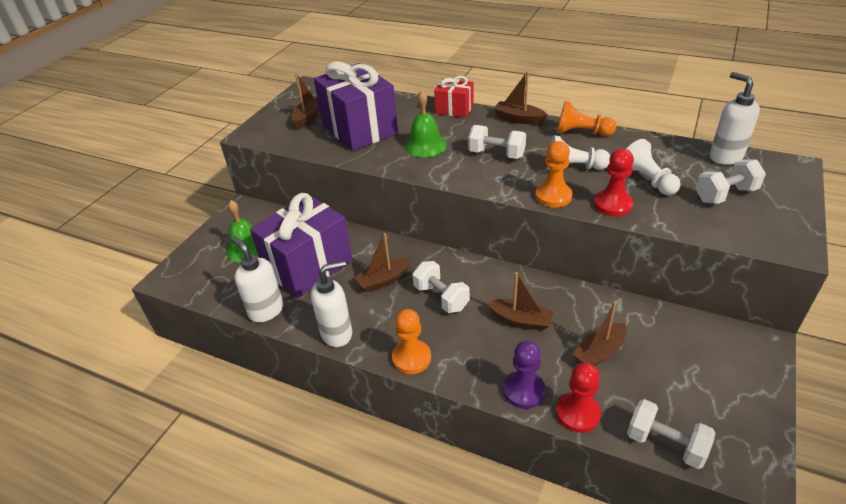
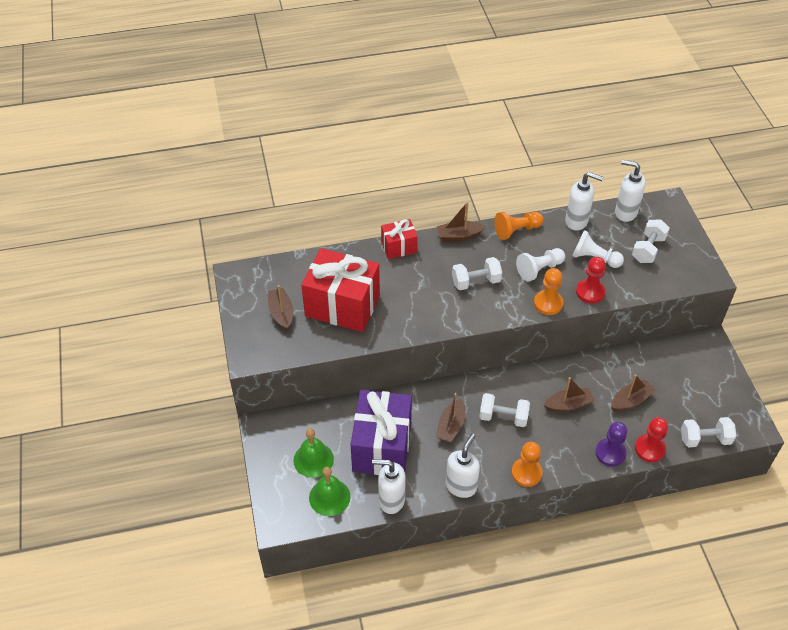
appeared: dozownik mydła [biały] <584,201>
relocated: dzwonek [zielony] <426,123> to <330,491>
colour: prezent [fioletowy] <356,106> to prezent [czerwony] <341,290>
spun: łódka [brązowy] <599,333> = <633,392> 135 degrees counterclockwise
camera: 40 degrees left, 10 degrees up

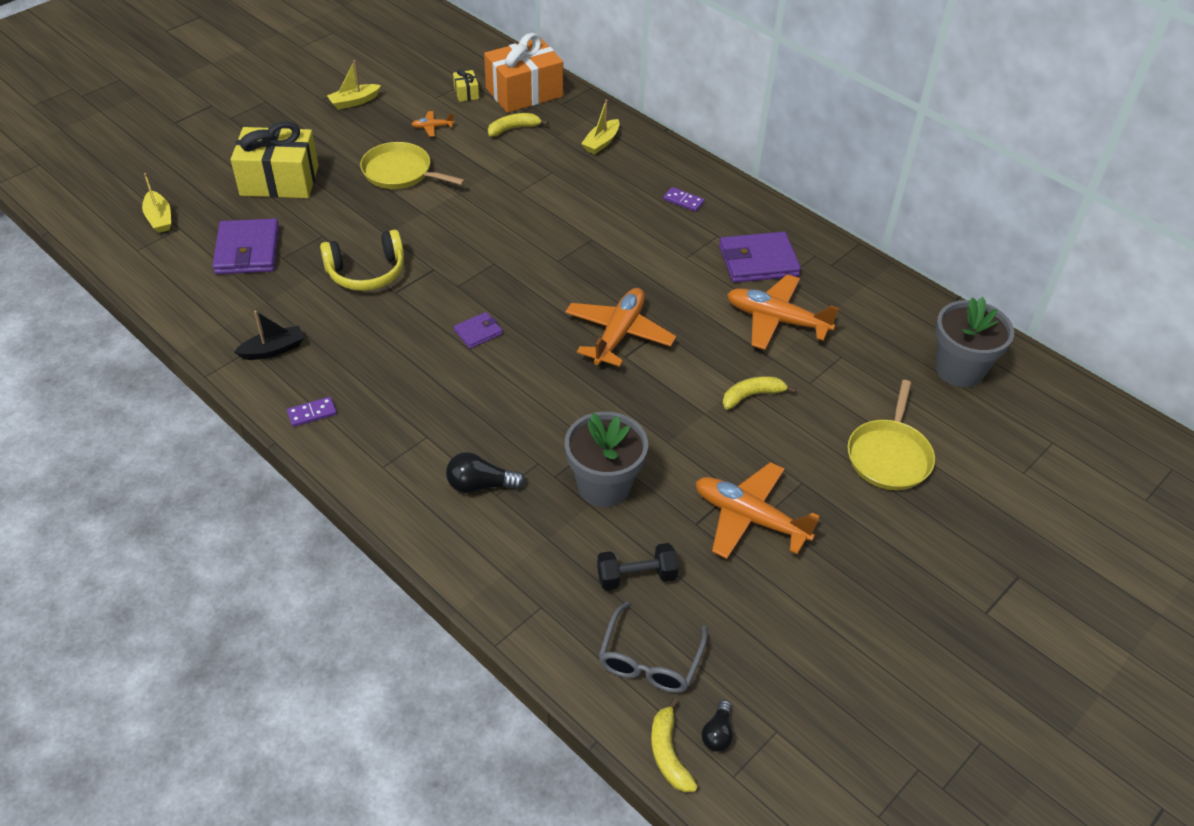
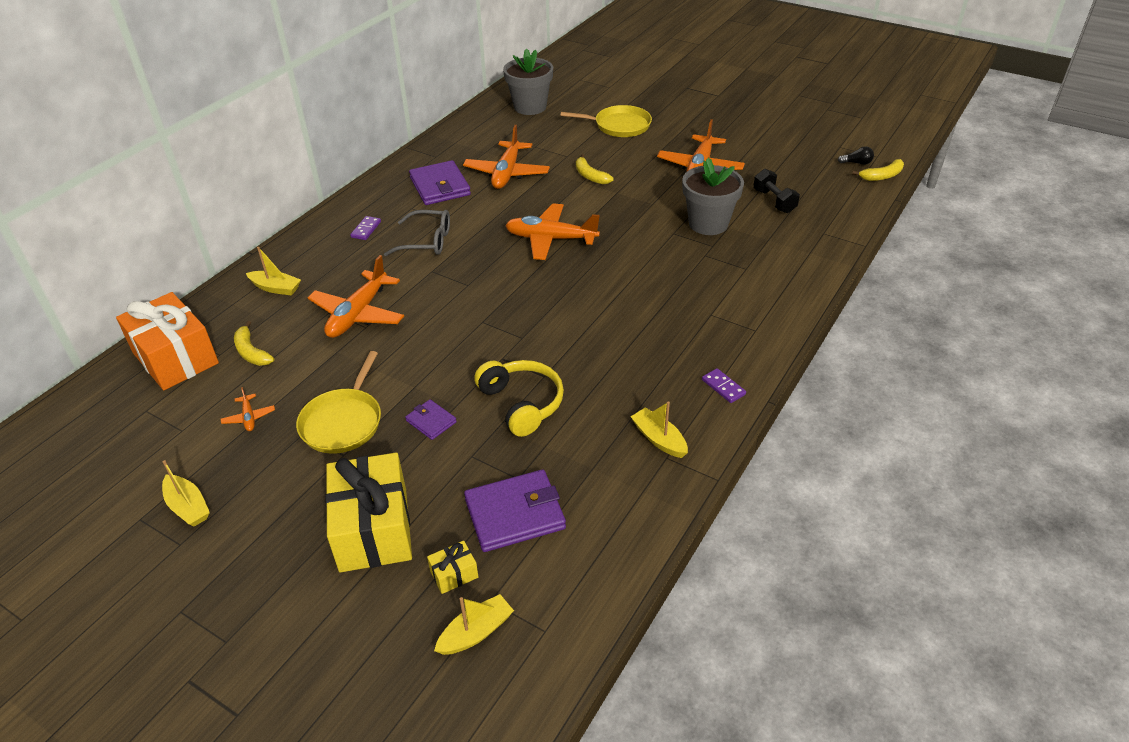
missing: żarówka [czarny] <485,472>
appeared: samolot [pomarańczowy] <356,296>
relocated: okulary [szary] <653,647> to <417,233>; portfel [fioletowy] <478,330> to <431,419>; prezent [żółty] <466,85> to <452,567>
colour: łódka [czarny] <269,335> to łódka [żółty] <659,429>
camera: 100 degrees left, 5 degrees down

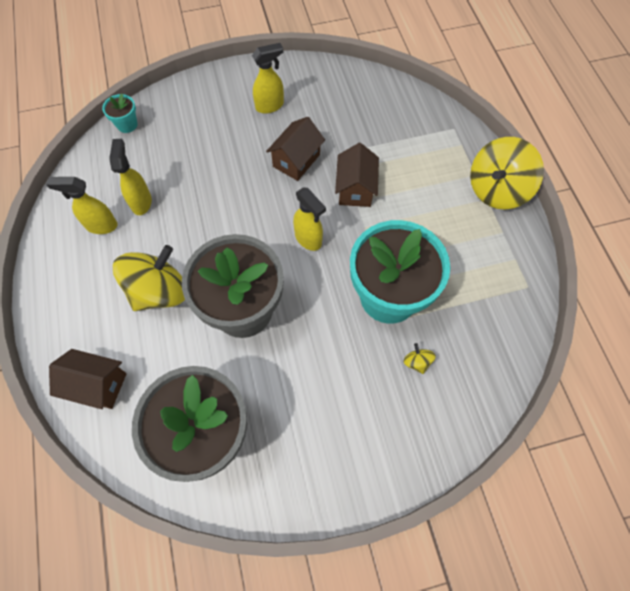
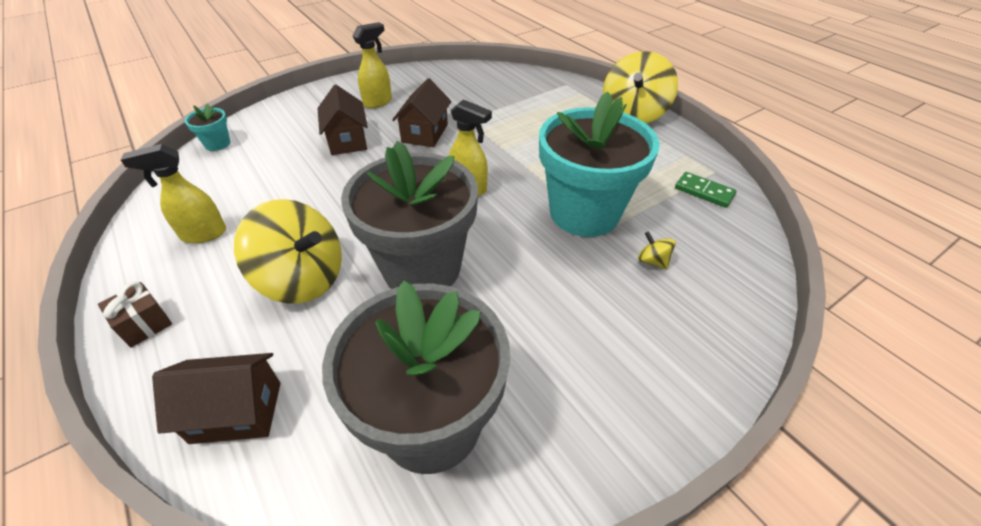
missing: spryskiwacz [żółty] <130,177>
appeared: prezent [brązowy] <135,315>; kostka domina [zielony] <706,190>
relocated: domek [brązowy] <357,175> to <342,120>
spun: bączek [żółty] <149,278> = <288,251> 90 degrees clockwise
camera: 20 degrees left, 20 degrees down

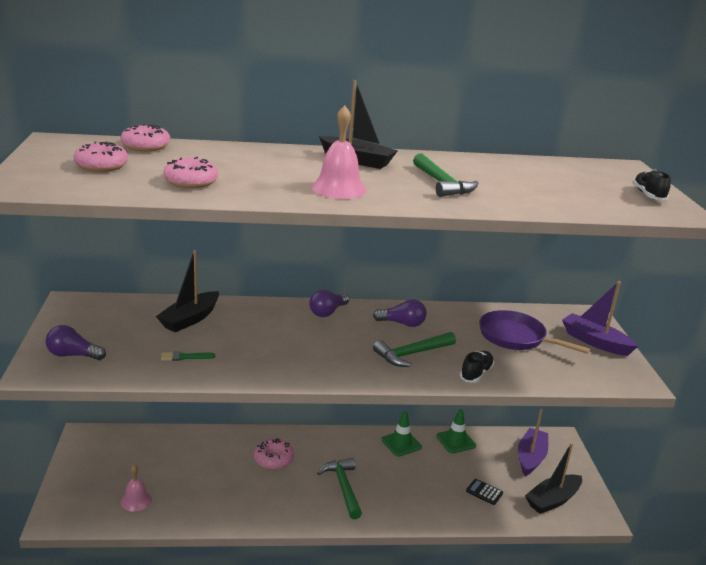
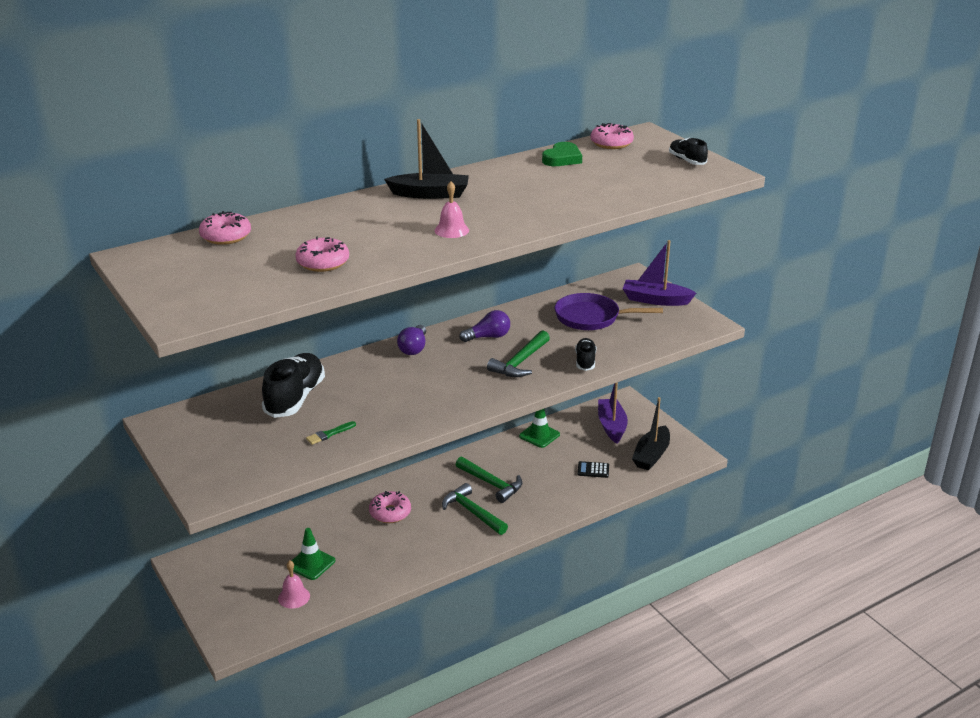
missing: żarówka [fioletowy] <76,342>
appeared: serce [zielony] <562,154>
relocated: pachołek [zielony] <401,434> to <313,554>; młotek [zielony] <445,175> to <489,480>; donut [różowy] <100,156> to <612,136>
exchanged: łódka [czarny] <187,291> to but [czarny] <293,385>
size: dzwonek [różowy] <339,152> = <452,210> x0.66
camera: 25 degrees left, 5 degrees up

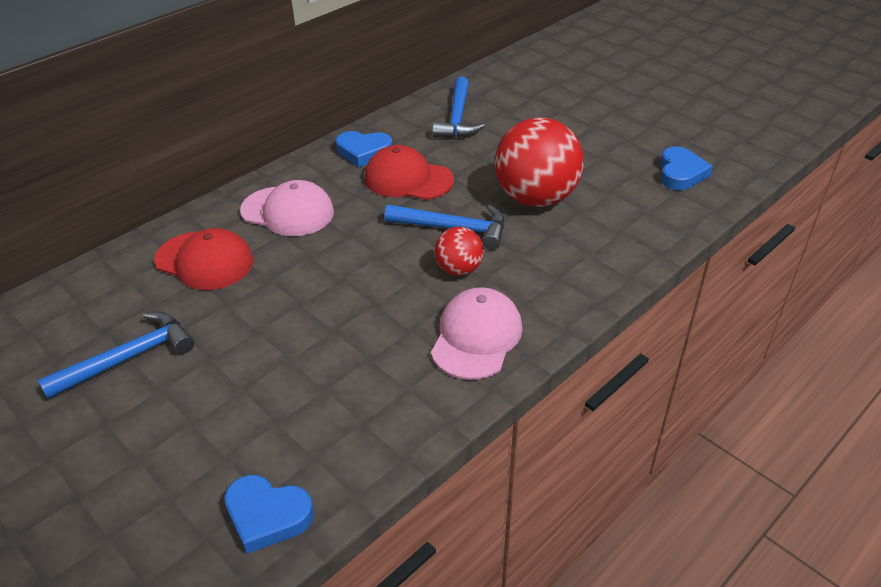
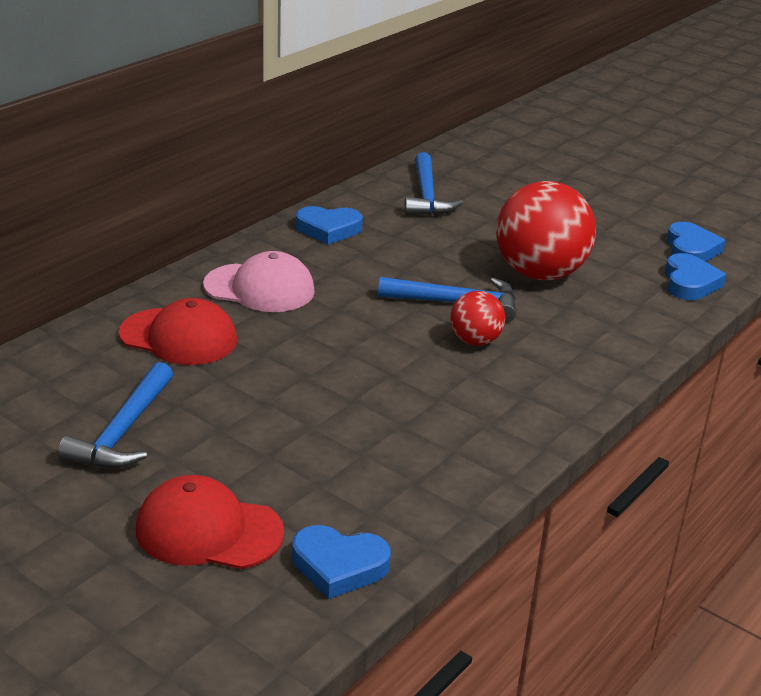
missing: czapka [różowy] <477,333>
appeared: serce [niebieski] <695,276>
relocated: czapka [czerwony] <409,172> to <210,522>
spun: młotek [niebieski] <116,355> = <115,415> 150 degrees clockwise
camera: 10 degrees left, 10 degrees down

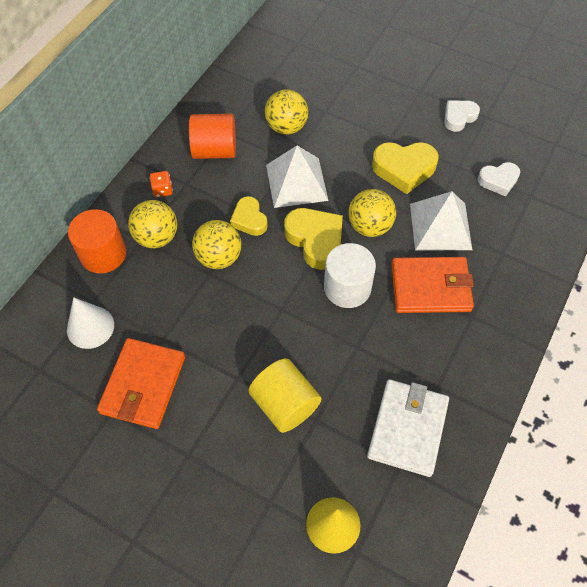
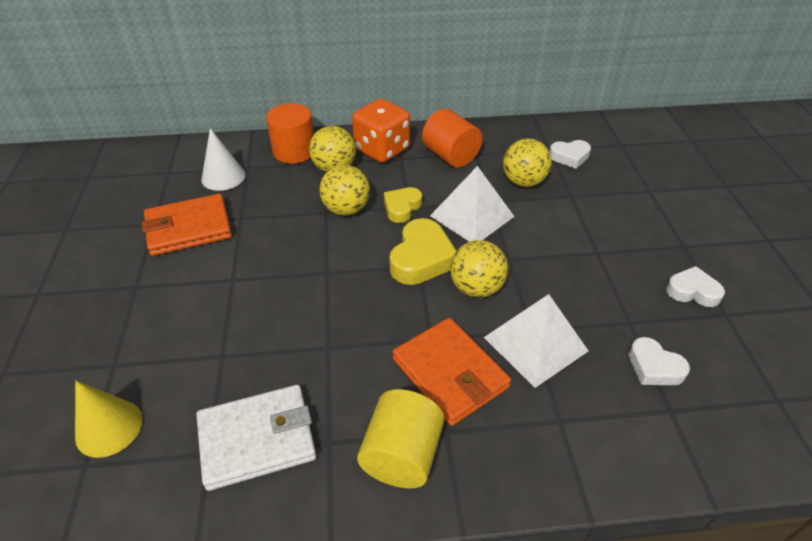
missing: walec [biały] <350,275>; serce [żółty] <405,168>
appeared: serce [biały] <570,154>
relocated: walec [żółty] <285,395> to <400,439>
size: kostka do gry [pomarańczowy] <161,184> = <381,131> x2.35
camera: 55 degrees right, 15 degrees down

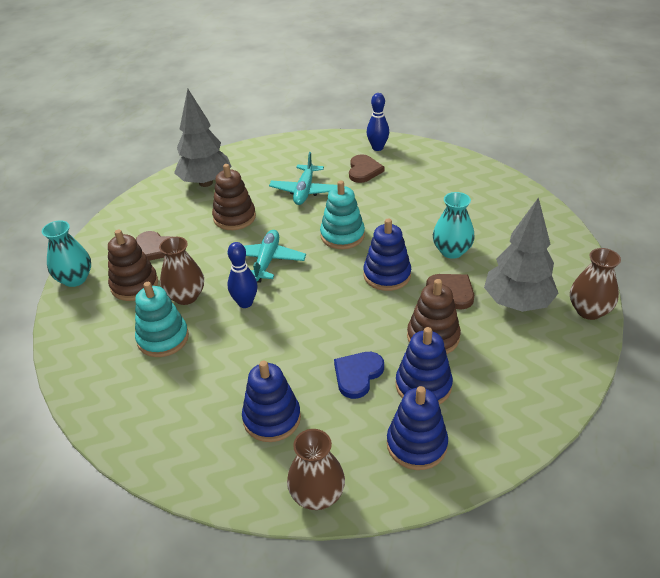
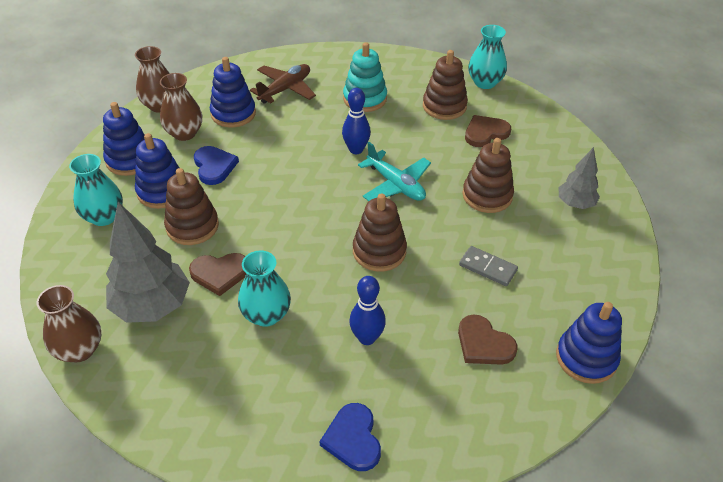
appeared: wazon [turkusowy] <96,190>; samolot [brązowy] <283,84>; serce [niebieski] <350,437>
relocated: wazon [brązowy] <181,271> to <181,107>; kręgiel [niebieski] <378,122> to <367,310>; zabawka nakładanka [niebieski] <387,254> to <589,343>
exchanged: samolot [turkusowy] <303,178> to kostka domina [szary] <488,266>
colour: zabawka nakładanka [turkusowy] <342,214> to zabawka nakładanka [brązowy] <380,232>
size: drzewko [szary] <203,138> = <579,178> x0.57
camera: 125 degrees right, 5 degrees up

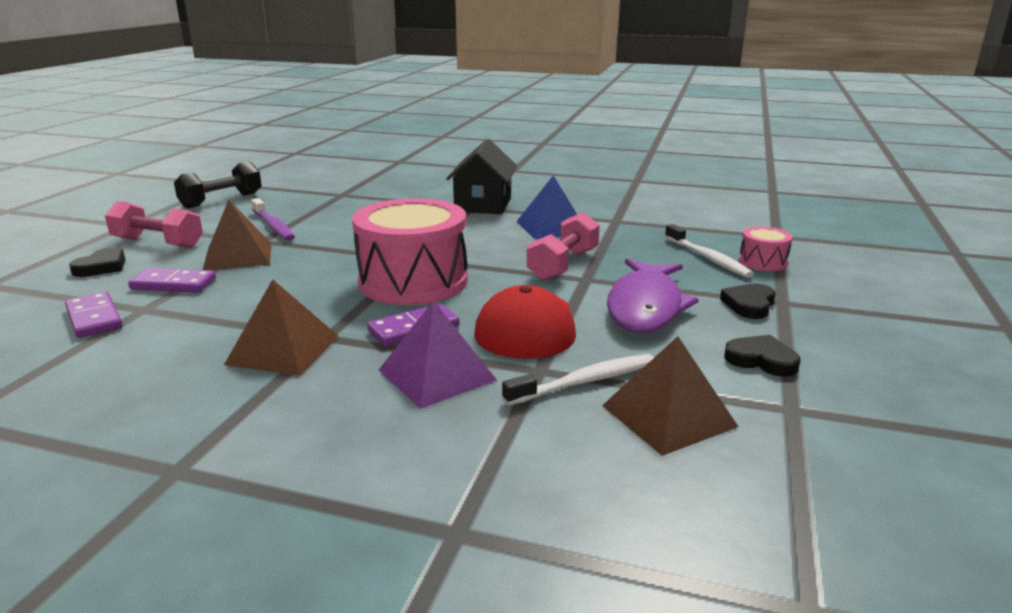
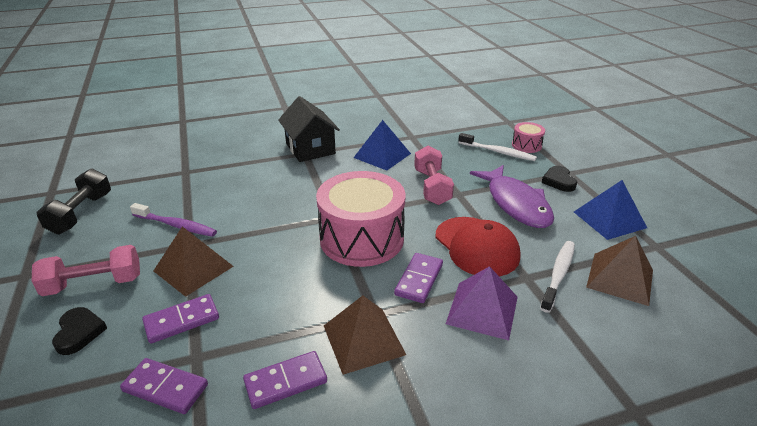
appeared: kostka domina [fioletowy] <285,380>
exchanged: serce [czarny] <762,356> to piramida [niebieski] <610,210>
camera: 35 degrees left, 10 degrees up

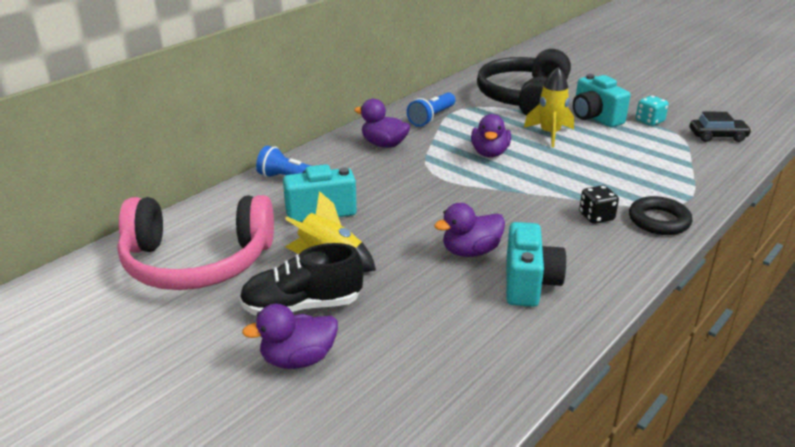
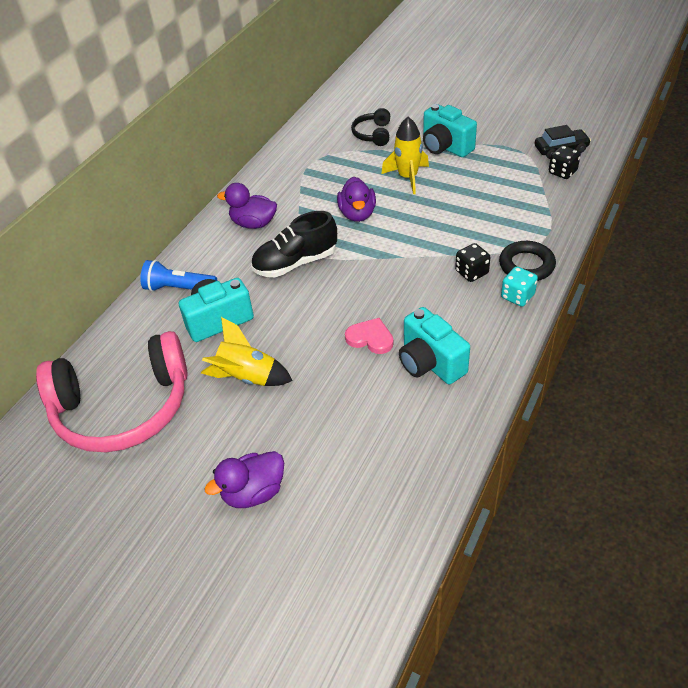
missing: latarka [niebieski] <431,109>
appeared: kostka do gry [czarny] <565,162>
relocated: but [czarny] <301,279> to <294,244>; kostka do gry [turkusowy] <652,111> to <519,286>
exchanged: kaczka [fioletowy] <469,230> to serce [różowy] <369,336>
spun: aparat fotograficzny [turkusowy] <536,264> = <434,345> 150 degrees clockwise
size: słuchawki [czarny] <524,82> = <370,127> x0.44
camera: 10 degrees left, 15 degrees up

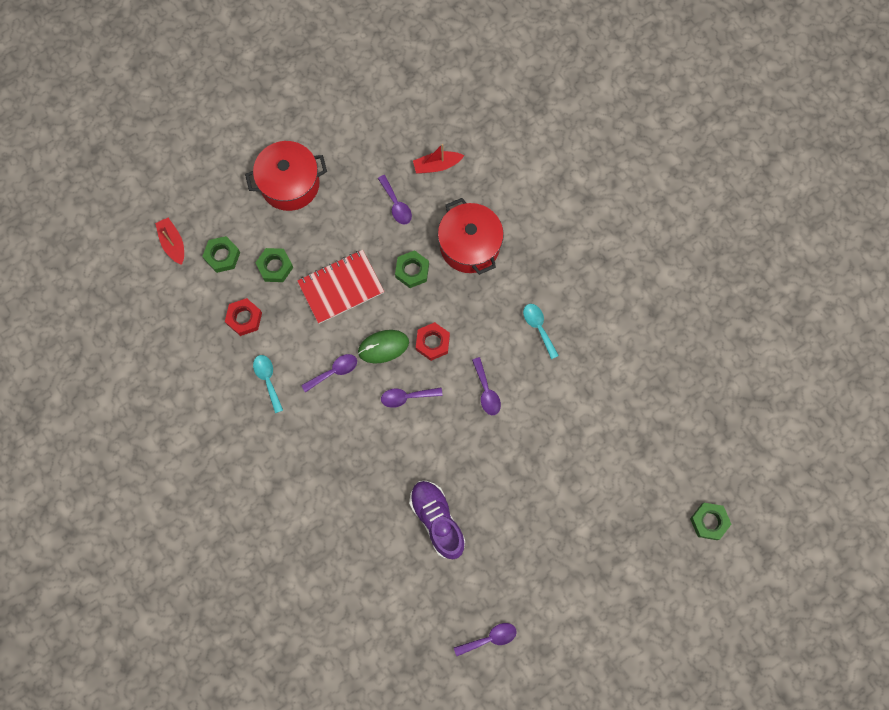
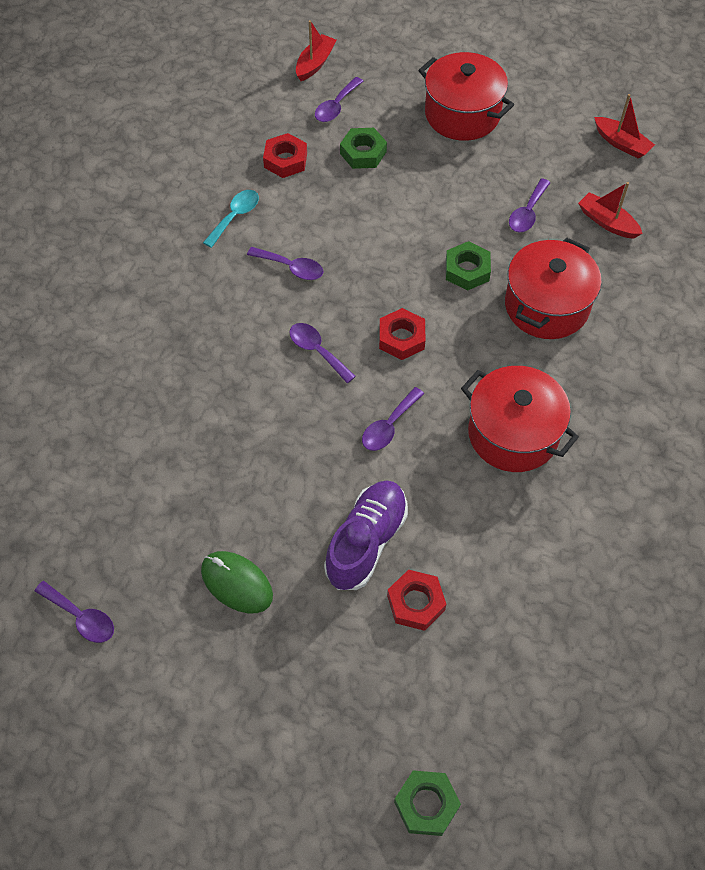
missing: zeszyt [czerwony] <340,287>
appeared: nakrętka [czerwony] <416,600>; łódka [czerwony] <624,126>
relocated: myszka [zielony] <383,346> to <237,582>; but [fioletowy] <437,520> to <366,535>
exchanged: nakrętka [zielony] <221,254> to łyżka [fioletowy] <339,99>; łyżka [turkusowy] <541,331> to garnek [czerwony] <520,419>
camera: 55 degrees right, 15 degrees down

